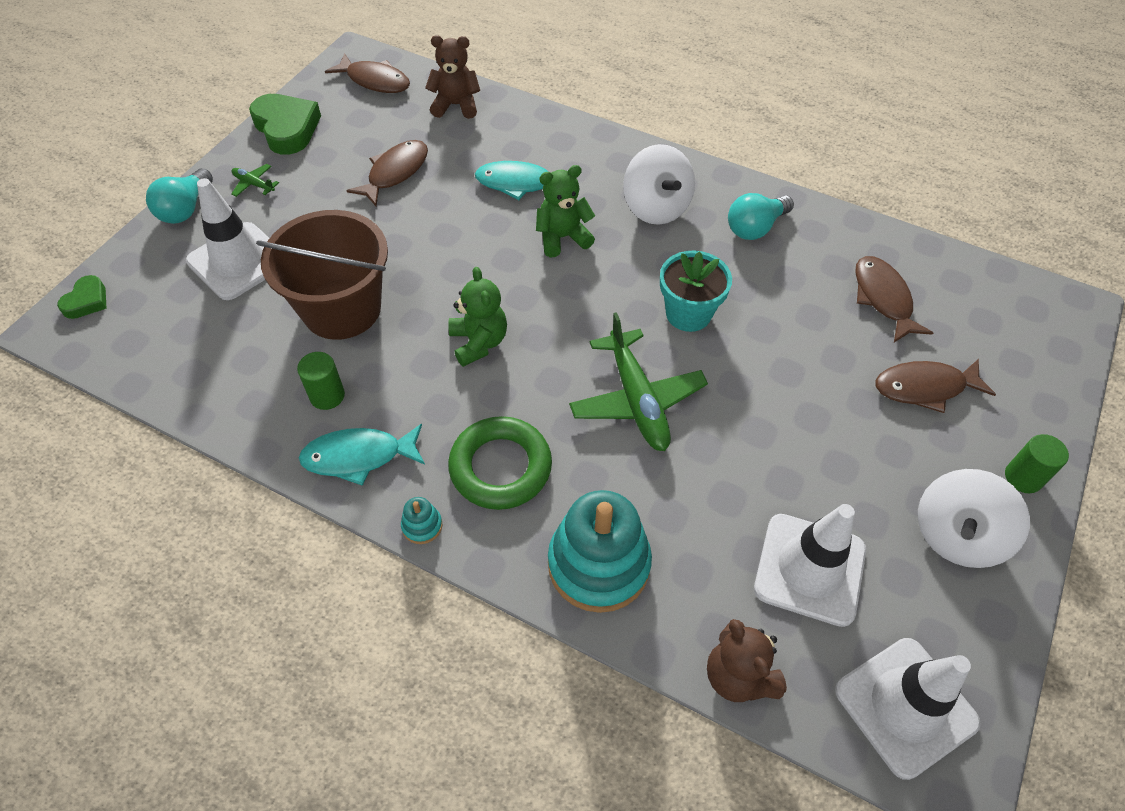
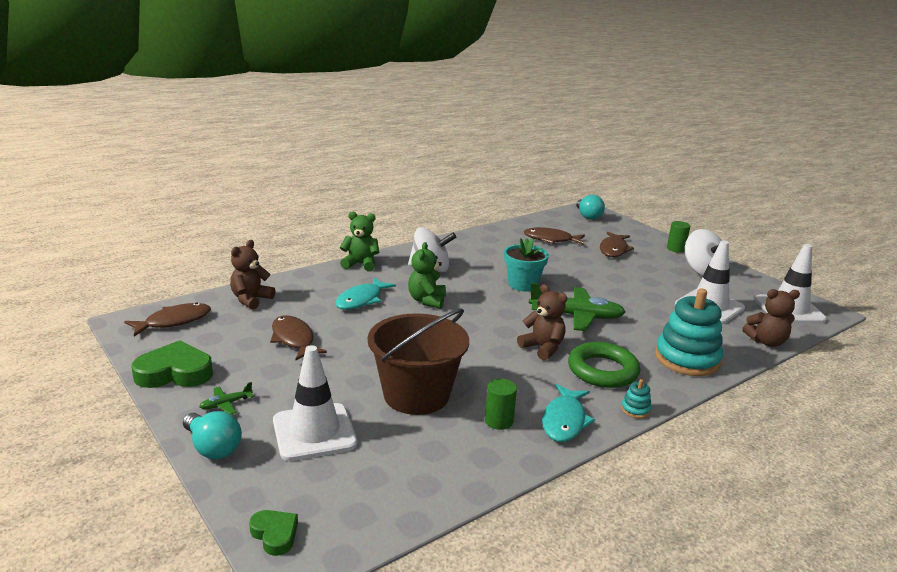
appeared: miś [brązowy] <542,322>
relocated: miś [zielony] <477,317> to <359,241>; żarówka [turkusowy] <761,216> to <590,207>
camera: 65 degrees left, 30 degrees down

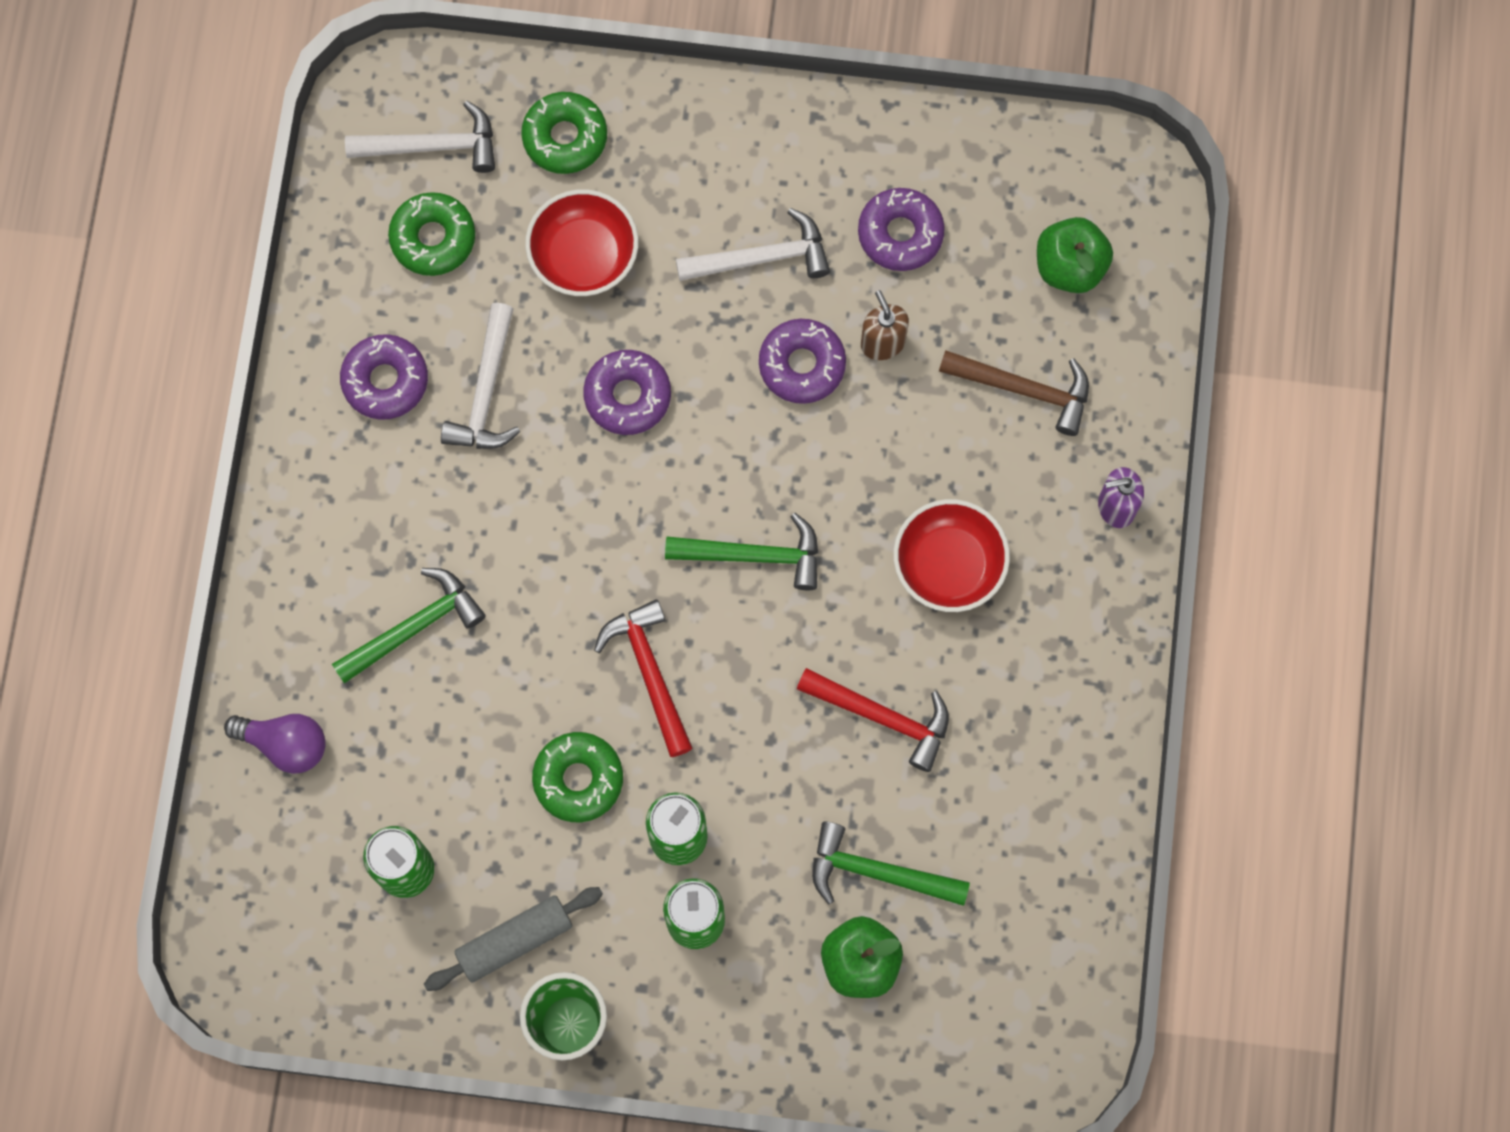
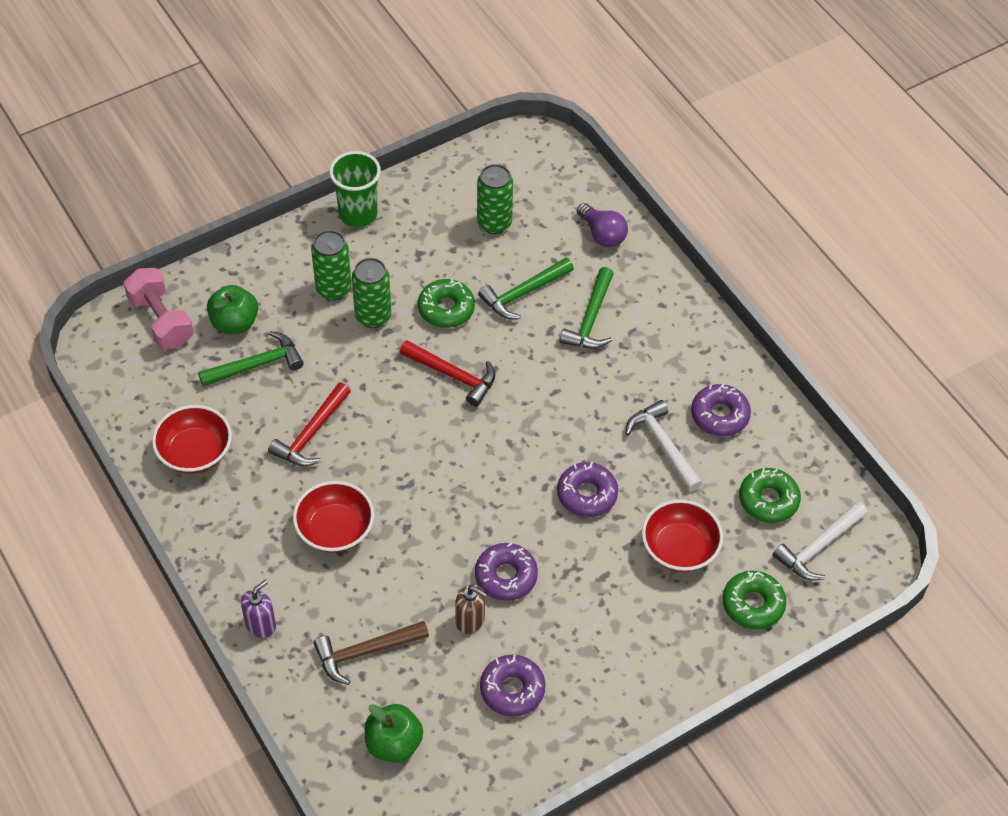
missing: wałek do ciasta [szary] <513,939>; młotek [biały] <753,244>
appeared: hantel [różowy] <158,308>; miska [czerwony] <192,439>
relocated: młotek [zielony] <741,551> to <526,288>
spun: młotek [czerwony] <873,720> = <309,425> 45 degrees counterclockwise; żarówka [fioletowy] <275,744> = <602,225> 105 degrees counterclockwise
camera: 140 degrees right, 20 degrees down

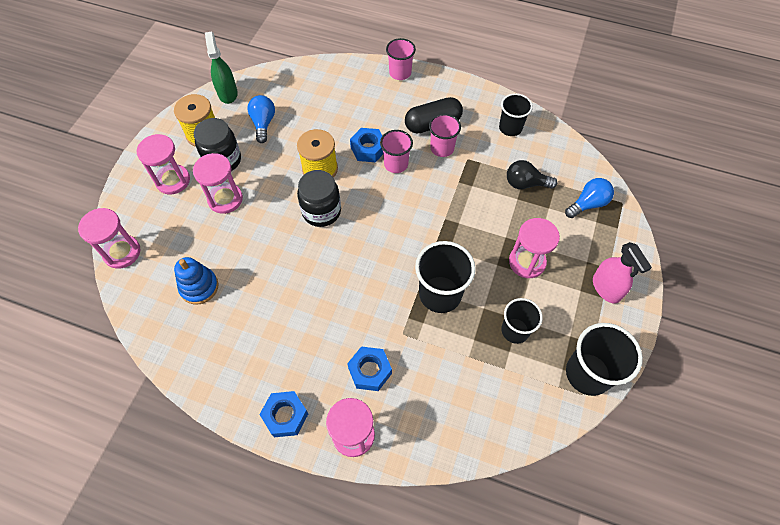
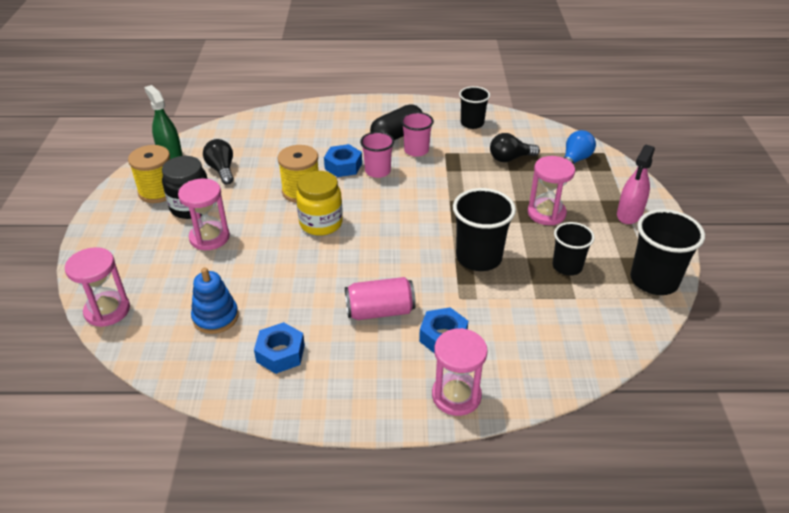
missing: klepsydra [różowy] <163,164>; szklanka [różowy] <401,59>
appeared: puszka [różowy] <380,298>
relocated: nakrętka [niebieski] <283,414> to <279,348>
colour: żarówka [niebieski] <261,119> to żarówka [czarny] <218,162>; słoik [czarny] <319,198> to słoik [żółty] <319,203>
spun: spryskiwacz [różowy] <622,272> = <636,184> 75 degrees clockwise
camera: 20 degrees left, 20 degrees down

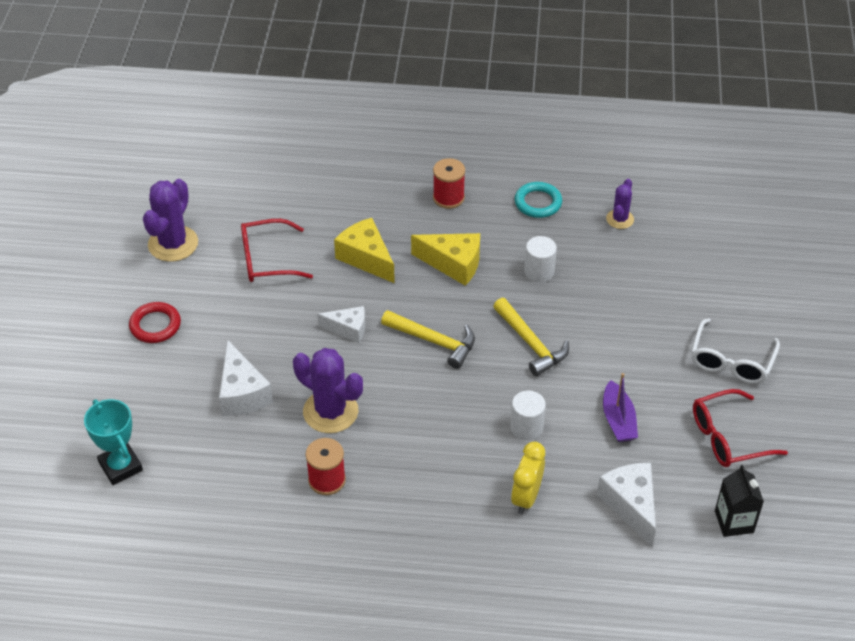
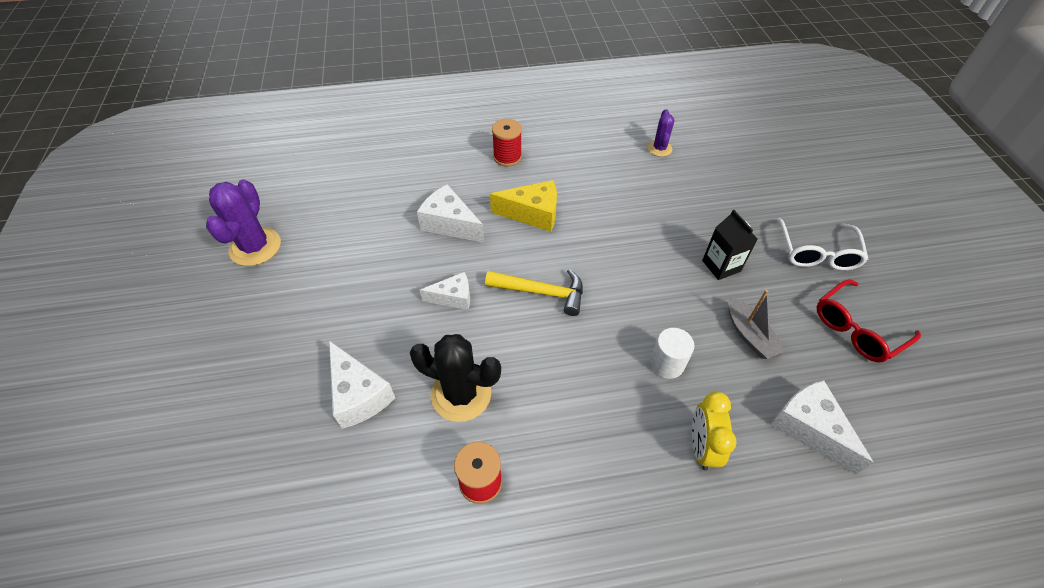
missing: puchar [turkusowy] <113,442>; pierścień [czerwony] <155,322>; okulary [czerwony] <277,250>; młotek [żółty] <531,337>; pierścień [turkusowy] <538,200>; walec [biały] <540,259>
relocated: karton mleka [czarny] <739,501> to <730,245>
colour: kaktus [fioletowy] <328,390> to kaktus [czarny] <455,378>; ser [żółty] <364,250> to ser [biały] <450,213>; łódka [fioletowy] <620,407> to łódka [szary] <756,324>
camera: 15 degrees left, 5 degrees up

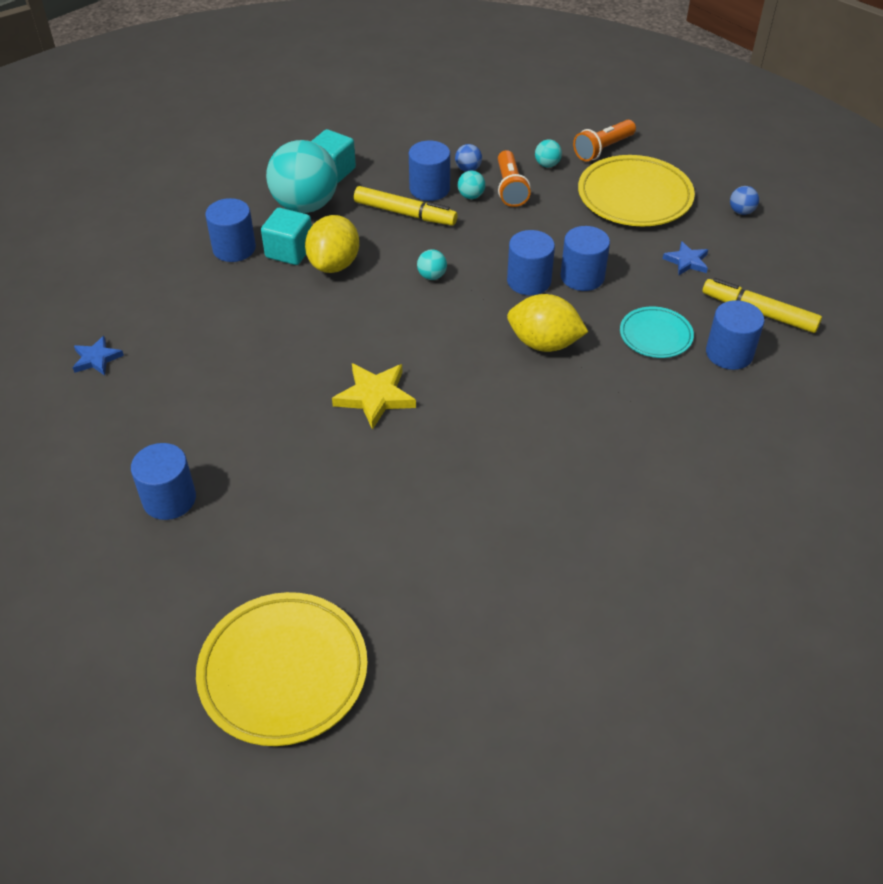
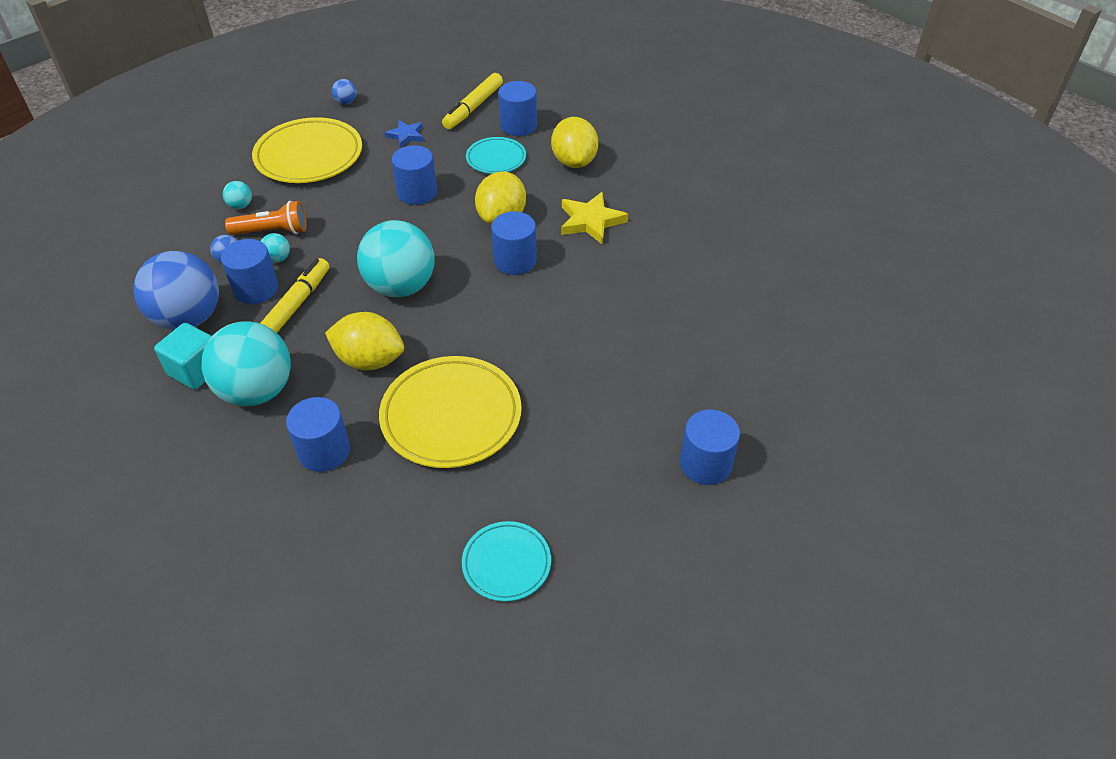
missing: sześcian [turkusowy] <286,236>; latarka [pomarańczowy] <604,141>
appeared: piłka [niebieski] <176,290>; cytryna [żółty] <574,142>
relocated: talerz [żółty] <282,669> to <450,412>; walec [niebieski] <531,262> to <514,243>; gwiazda [żółty] <374,396> to <594,218>
exchanged: gwiazda [niebieski] <98,356> to talerz [turkusowy] <506,561>
size: piłka [turkusowy] <432,264> = <395,258> x2.48
camera: 90 degrees left, 0 degrees up

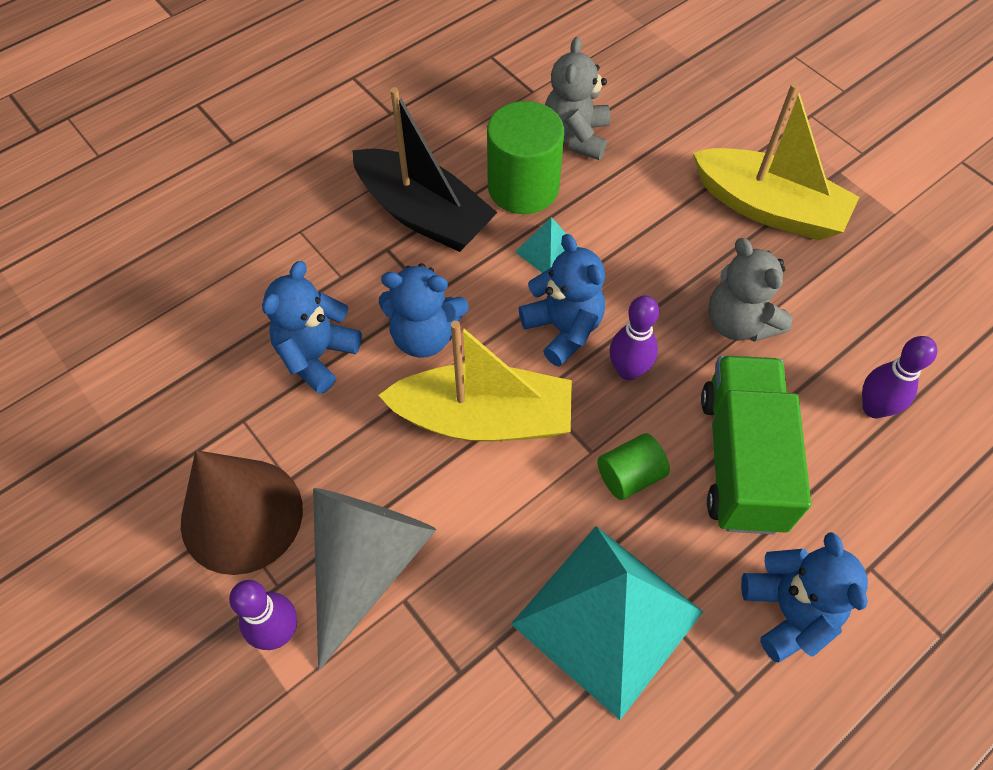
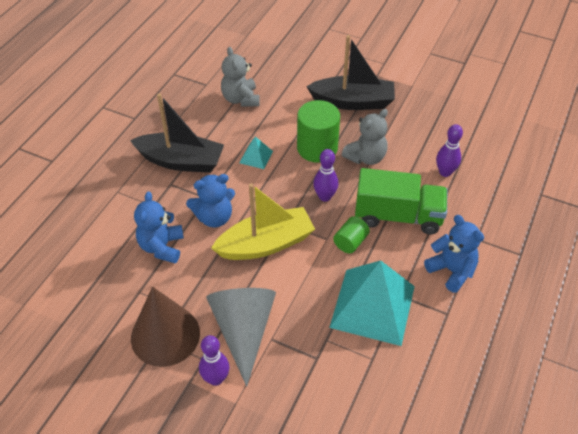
missing: miś [niebieski] <562,300>
relocated: walec [zielony] <525,157> to <318,131>
colour: łódka [żółty] <776,161> to łódka [czarny] <350,72>
spun: miś [szary] <750,290> = <365,137> 75 degrees counterclockwise; ciężarówka [zielony] <756,445> = <401,201> 120 degrees clockwise
camera: 25 degrees left, 10 degrees down

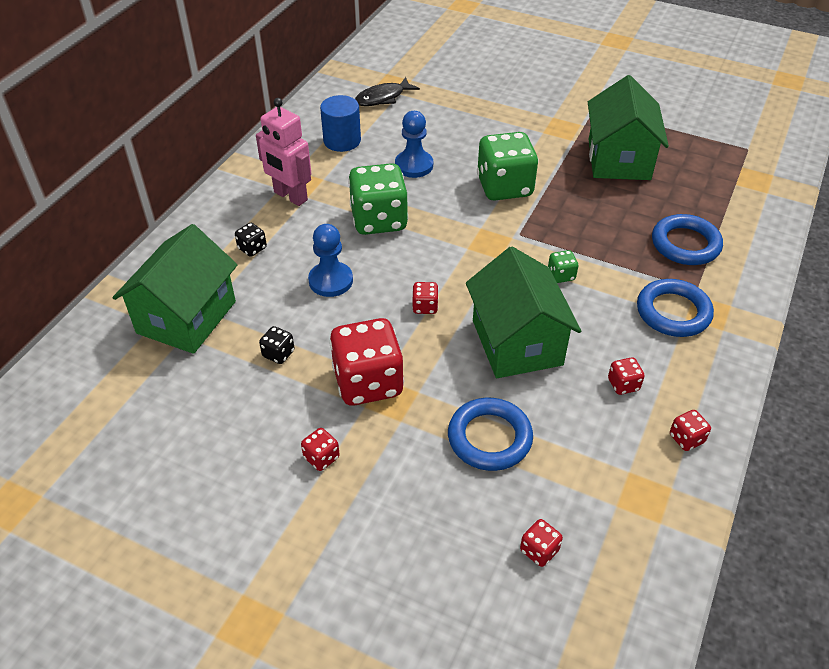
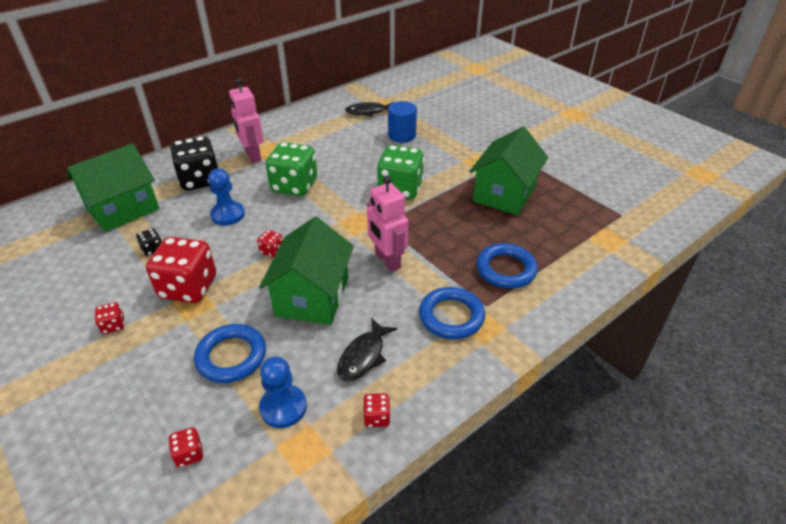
relocated: pionek [niebieski] <414,144> to <283,392>; walec [niebieski] <340,123> to <402,122>
exchanged: kostka do gry [czerwony] <626,376> to ryba [czarny] <367,350>; kostka do gry [zielony] <563,266> to robot [różowy] <388,224>
size: kostka do gry [czarny] <251,240> = <194,163> x2.31
camera: 25 degrees right, 5 degrees down

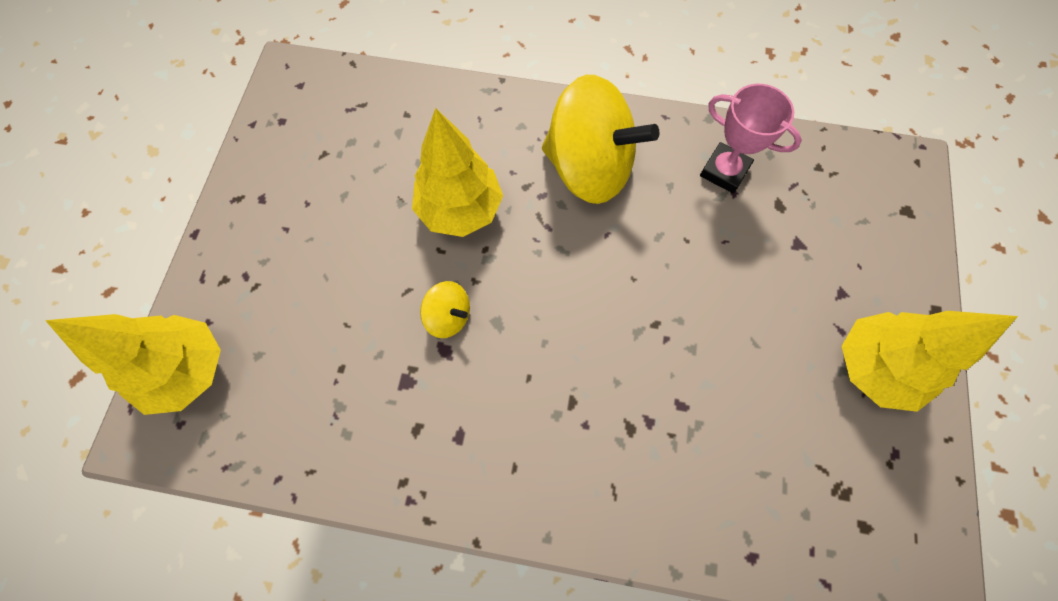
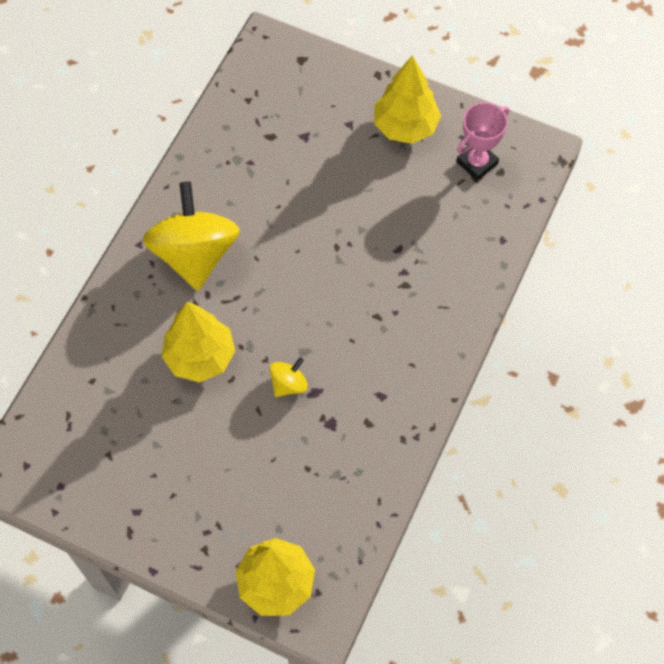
relocated: puchar [różowy] <751,138> to <482,141>
spun: bączek [żółty] <600,139> = <191,236> 45 degrees counterclockwise
camera: 75 degrees left, 5 degrees down

